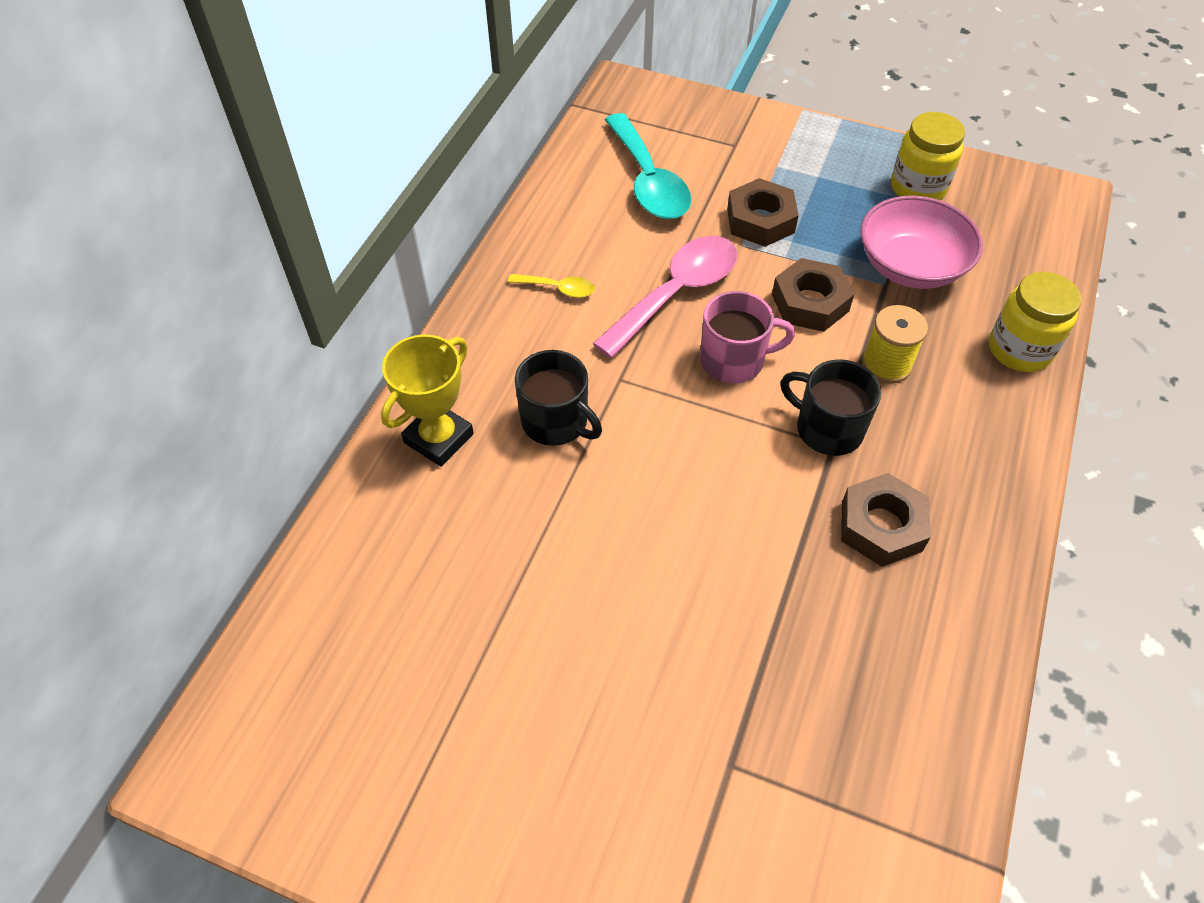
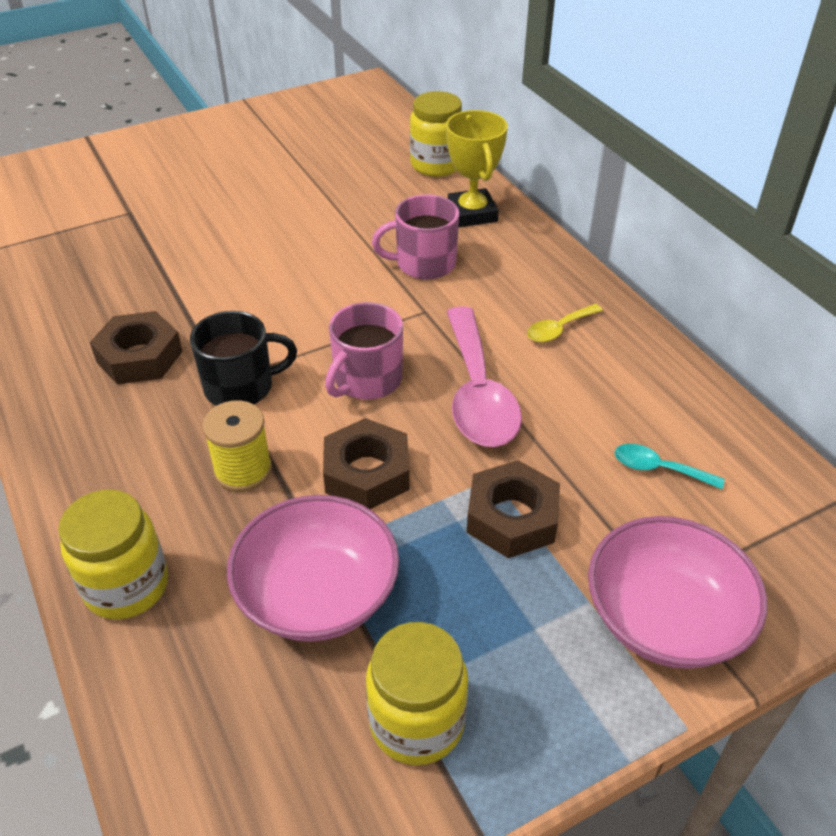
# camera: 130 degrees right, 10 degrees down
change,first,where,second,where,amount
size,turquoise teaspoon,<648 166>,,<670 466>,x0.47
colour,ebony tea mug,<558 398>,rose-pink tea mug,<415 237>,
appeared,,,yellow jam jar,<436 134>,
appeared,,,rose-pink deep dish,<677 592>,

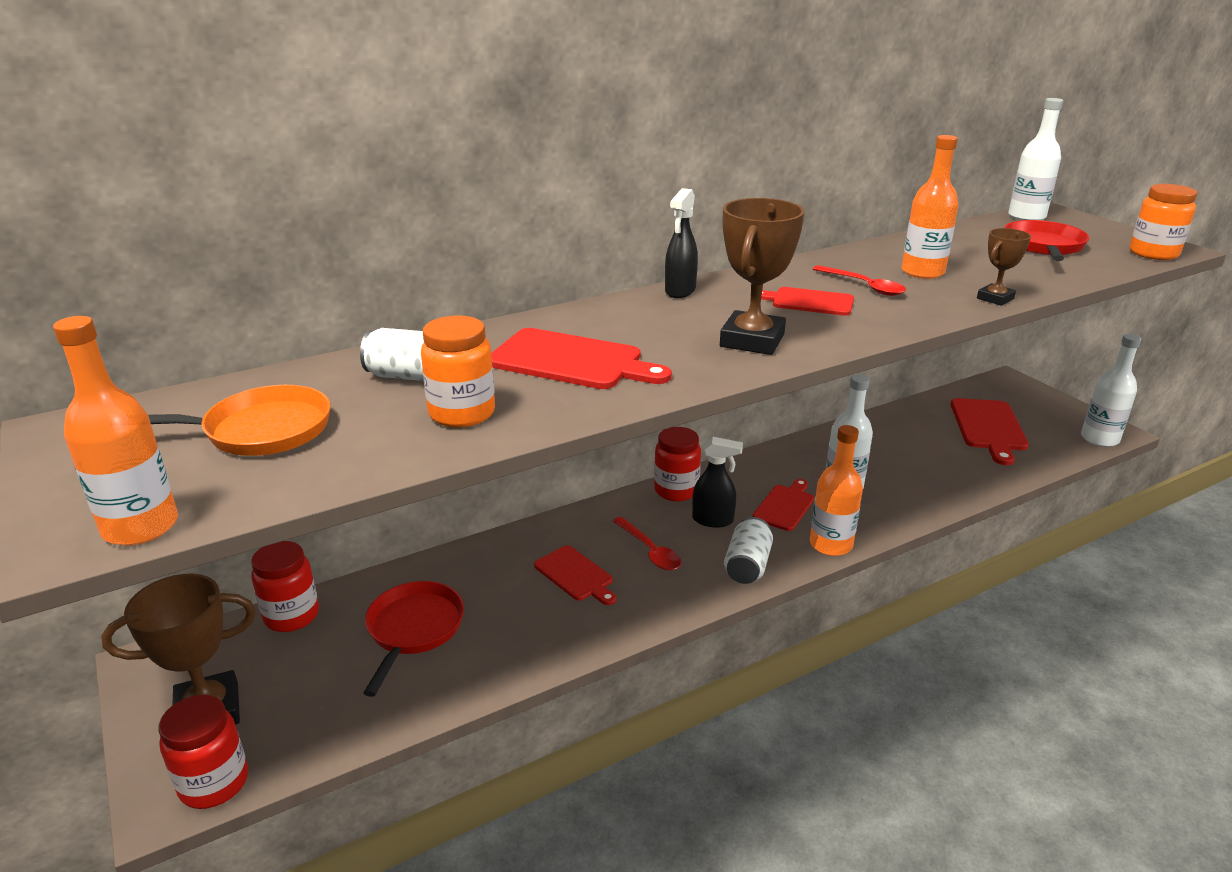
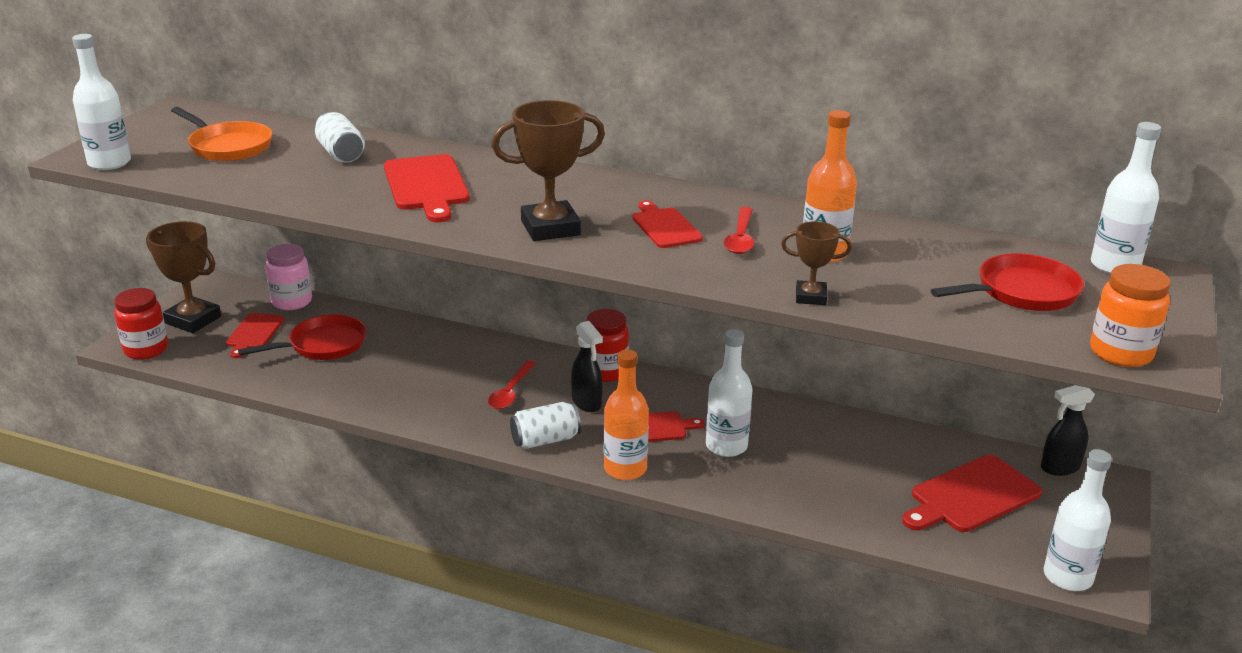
# camera: 50 degrees right, 0 degrees up
change,first,where,second,where,amount
relocated,ebony spray cleaner,<681 243>,,<1068 430>,
missing,orange jam jar,<458 371>,,,
colour,orange drink bottle,<115 431>,snow-white drink bottle,<101 102>,
colour,red jam jar,<285 586>,rose-pink jam jar,<288 277>,
relocated,red cutting board,<575 575>,,<255 335>,

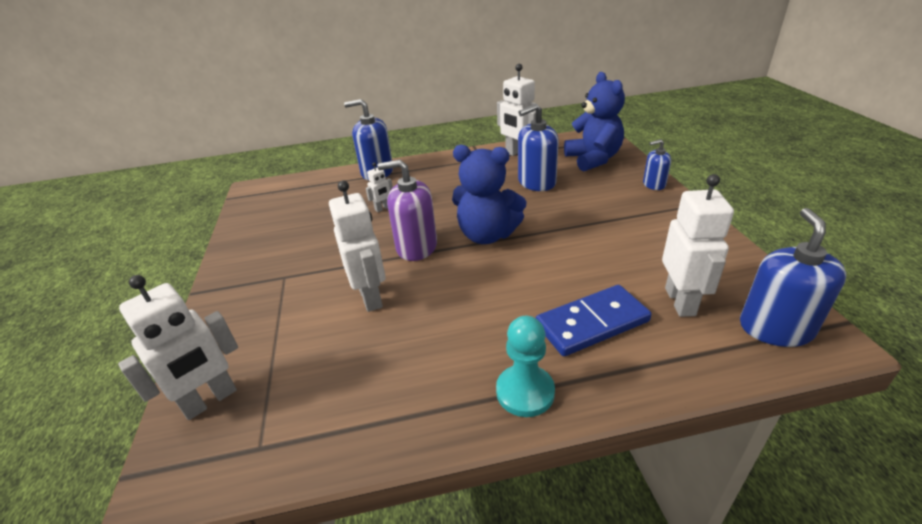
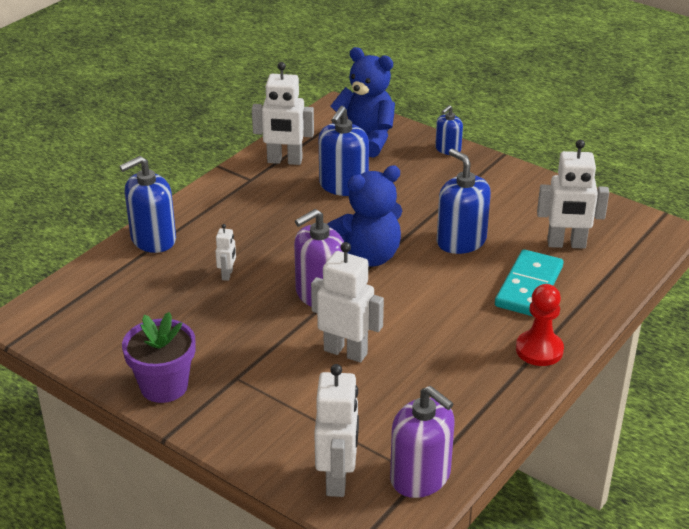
# camera: 45 degrees left, 0 degrees up
change,first,where,second,where,amount
spun,snow-white robot figure,<698 245>,,<573 194>,135 degrees clockwise
relocated,royal blue pump bottle,<793 277>,,<464 201>,
colour,royal blue domino tile,<594 320>,turquoise domino tile,<529 283>,
colour,turquoise game pawn,<525 366>,red game pawn,<540 325>,
appeared,,,violet plant pot,<158 357>,
appeared,,,violet pump bottle,<422 442>,

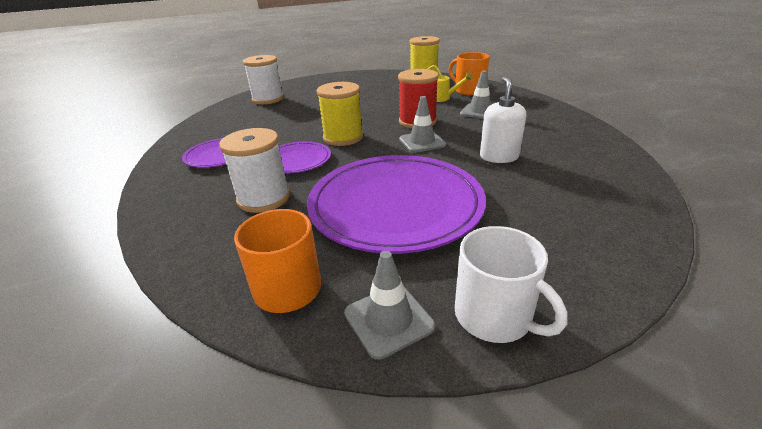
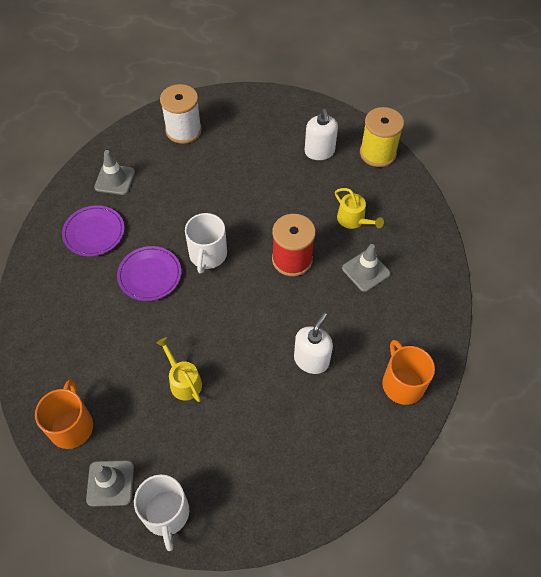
# camera: 25 degrees right, 25 degrees up
change,first,where,second,where,amount
relocated,orange tea mug,<469 74>,,<408 372>,
exchanged,yellow spool,<339 114>,snow-white tea mug,<206 243>,
relocated,grey safety cone,<422 124>,,<114 172>,
missing,snow-white spool,<254 170>,,,
exchanged,violet flat dish,<396 204>,yellow sprinkling can,<179 369>,
appeared,,,snow-white pump bottle,<321 134>,

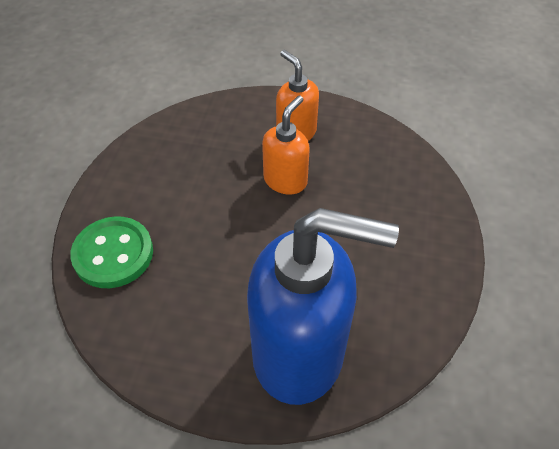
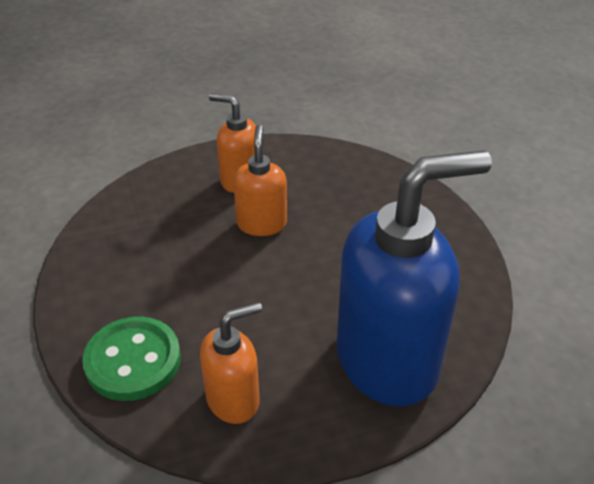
# camera: 30 degrees left, 10 degrees down
change,first,where,second,where,amount
appeared,,,orange pump bottle,<231 363>,

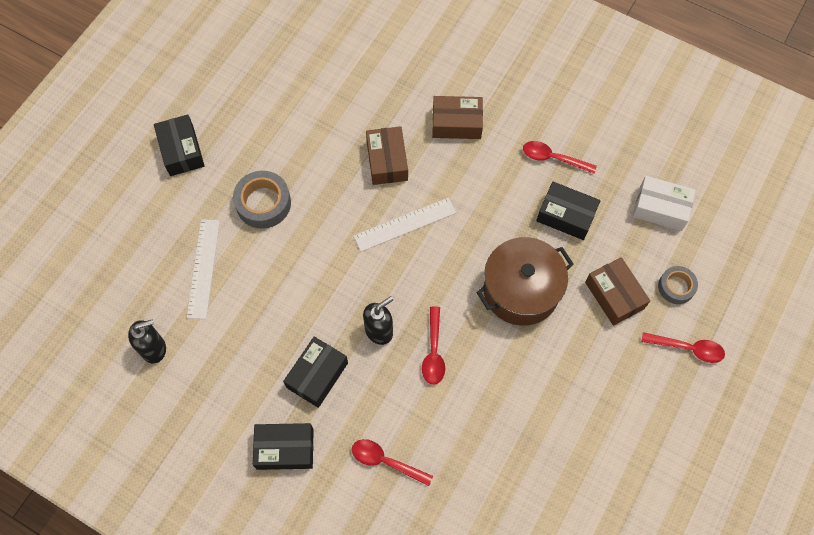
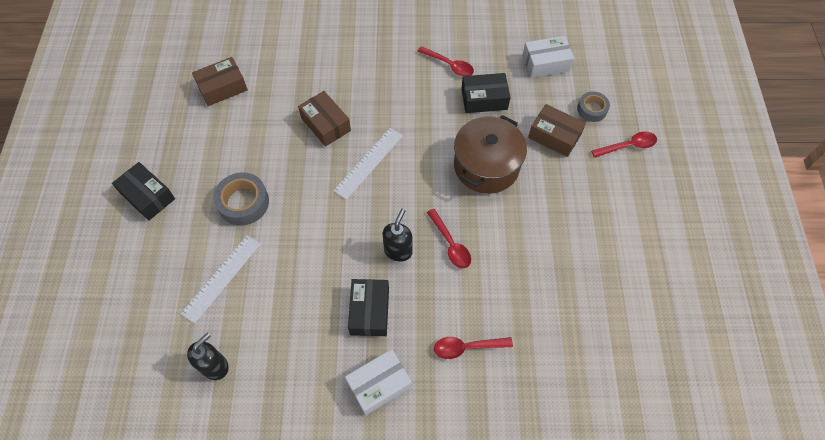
# camera: 30 degrees left, 5 degrees down
change,first,where,second,where,amount
relocated,russet box,<457 117>,,<220 81>,
spun,red teaspoon,<560 157>,,<445 61>,135 degrees counterclockwise
spun,snow-white straightedge,<203 269>,,<220 279>,60 degrees clockwise
colour,ebony box,<283 446>,snow-white box,<378 382>,

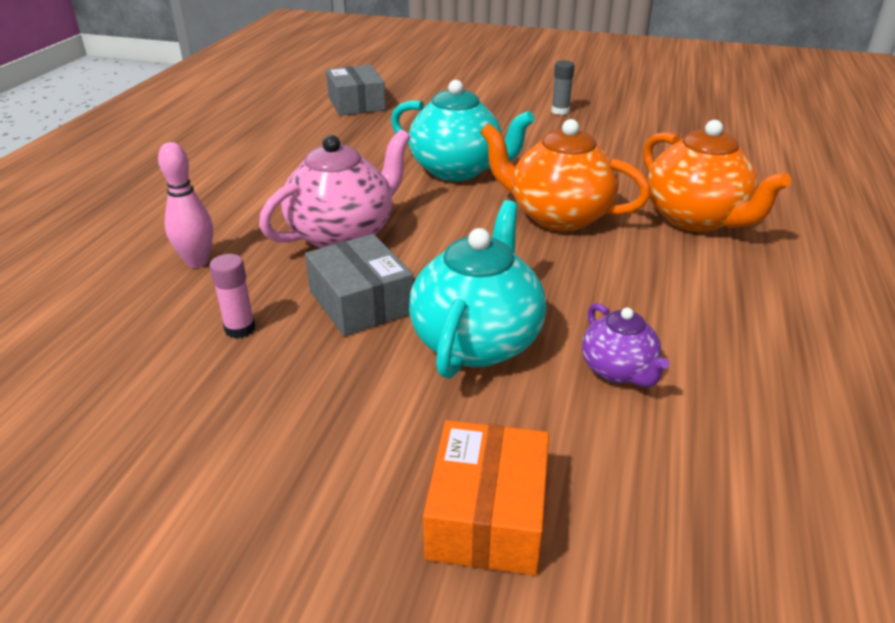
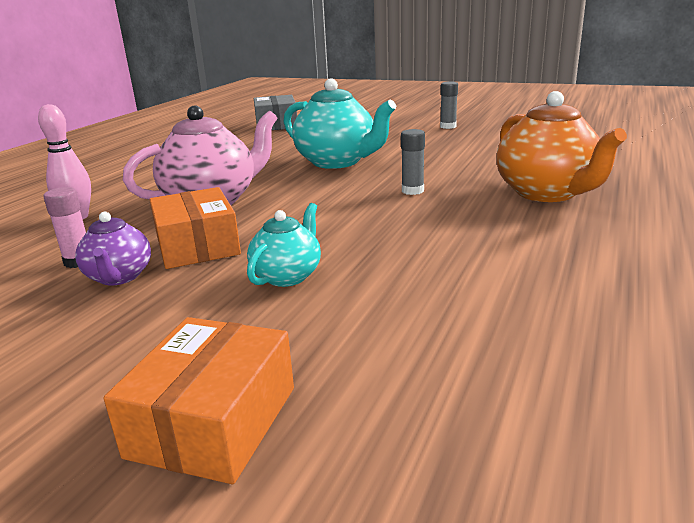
# camera: 10 degrees right, 10 degrees down
change,first,where,second,where,amount
exchanged,orange china teapot,<565 175>,grey glue,<413 162>,
size,turquoise china teapot,<477 289>,,<284 245>,x0.55
colour,grey box,<359 285>,orange box,<195 228>,
relocated,violet china teapot,<626 345>,,<113 248>,

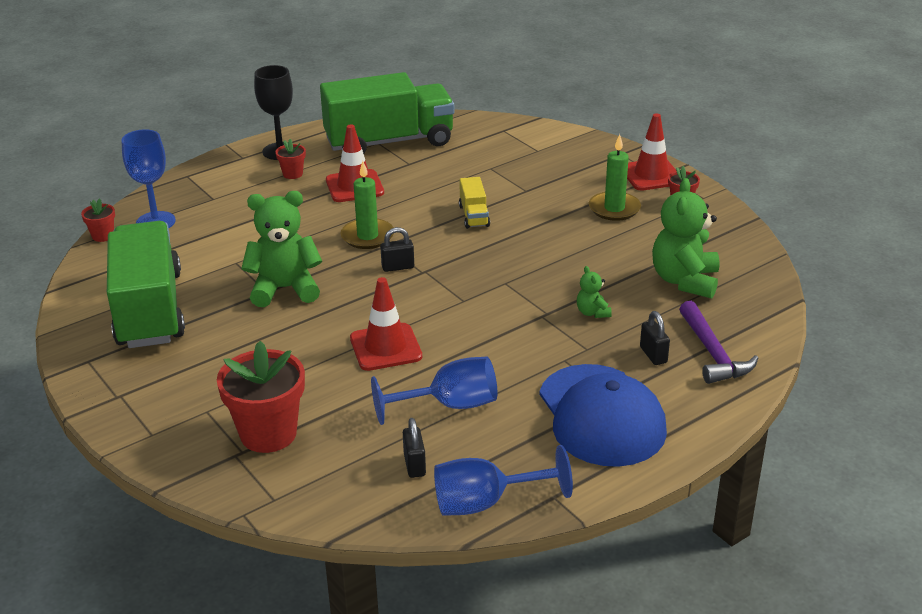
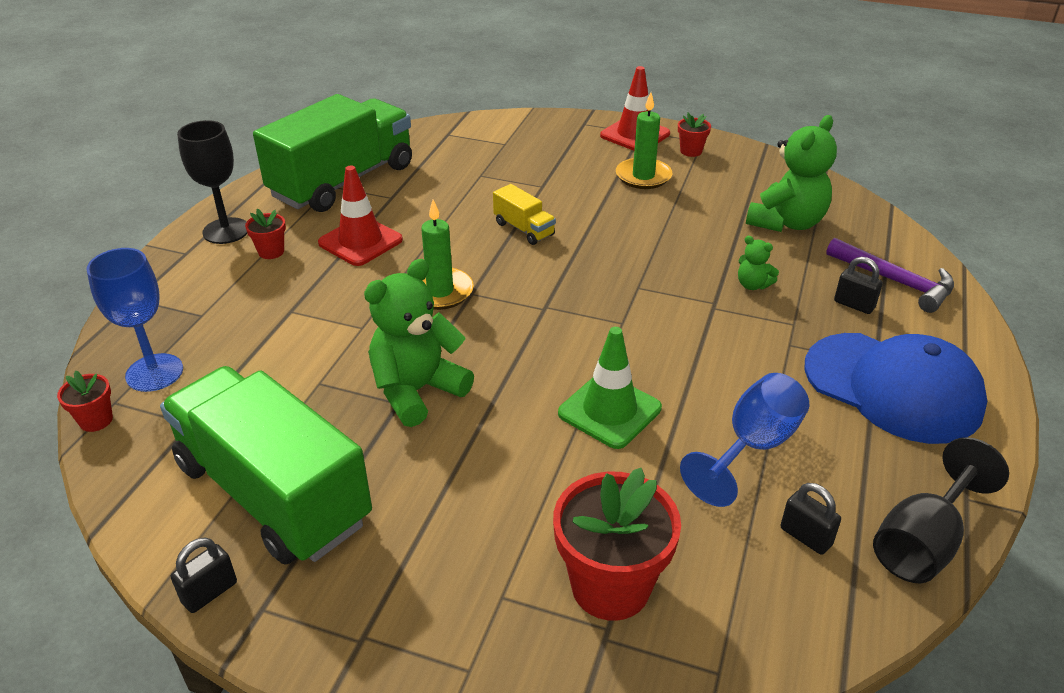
# camera: 35 degrees left, 5 degrees up
change,first,where,second,where,amount
spun,leaf-green teddy bear,<686 238>,,<791 173>,120 degrees counterclockwise
relocated,ebony padlock,<397 249>,,<204 575>,
colour,red safety cone,<386 324>,leaf-green safety cone,<610 388>,
colour,royal blue goblet,<503 480>,ebony goblet,<941 510>,

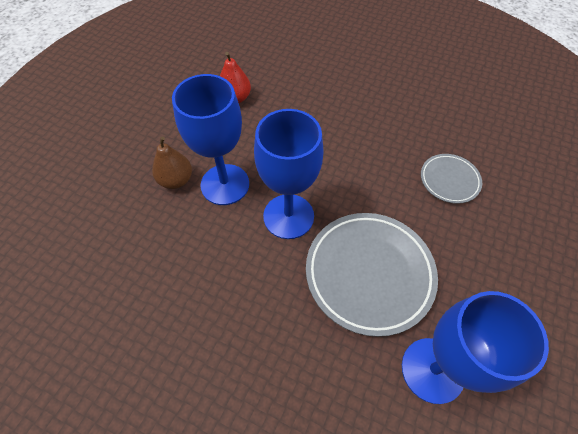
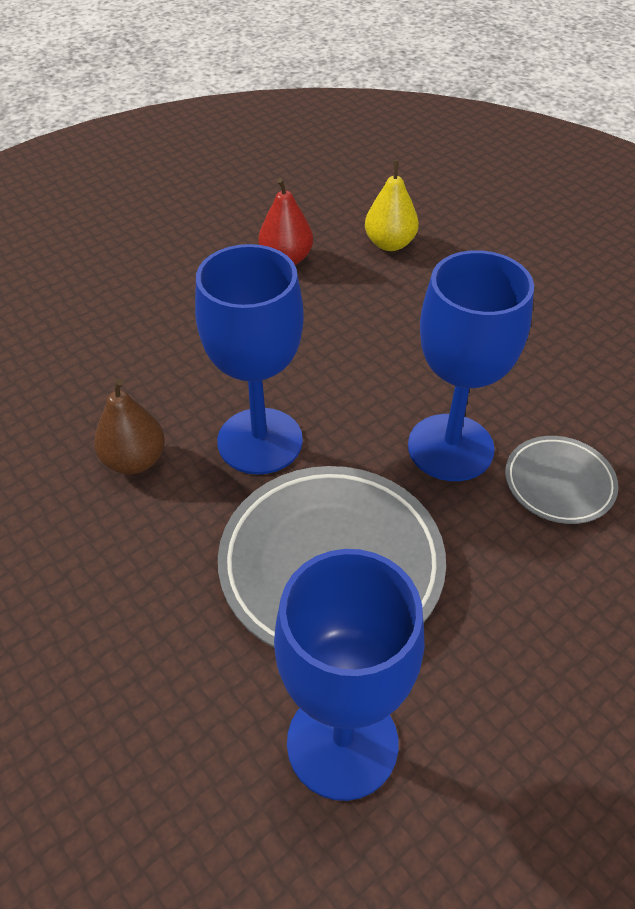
# camera: 25 degrees right, 10 degrees down
change,first,where,second,where,amount
relocated,royal blue goblet,<210 139>,,<471 365>,
relocated,russet toy pear,<172 163>,,<129 426>,
appeared,,,yellow toy pear,<392 206>,

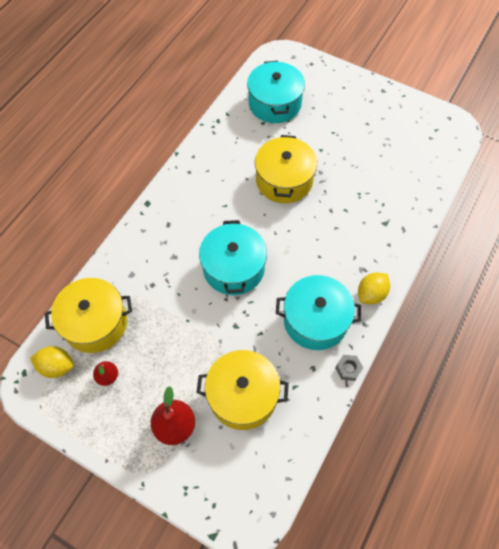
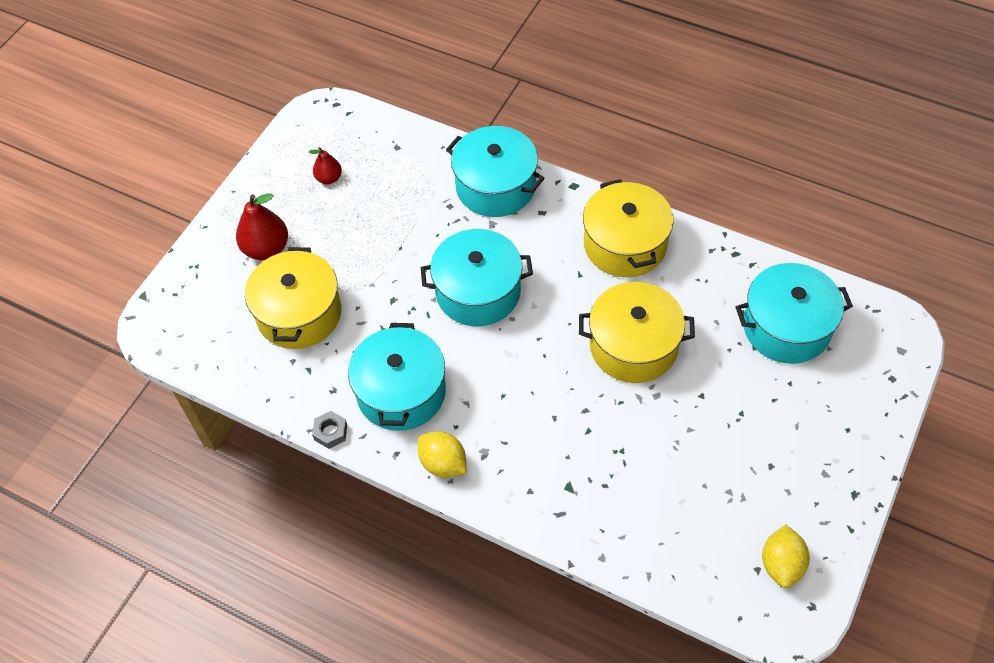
# camera: 90 degrees right, 5 degrees down
change,first,where,second,where,amount
relocated,yellow cooking pot,<88 315>,,<628 228>,
relocated,yellow lemon,<52 362>,,<786 556>,
appeared,,,turquoise cooking pot,<495 171>,

